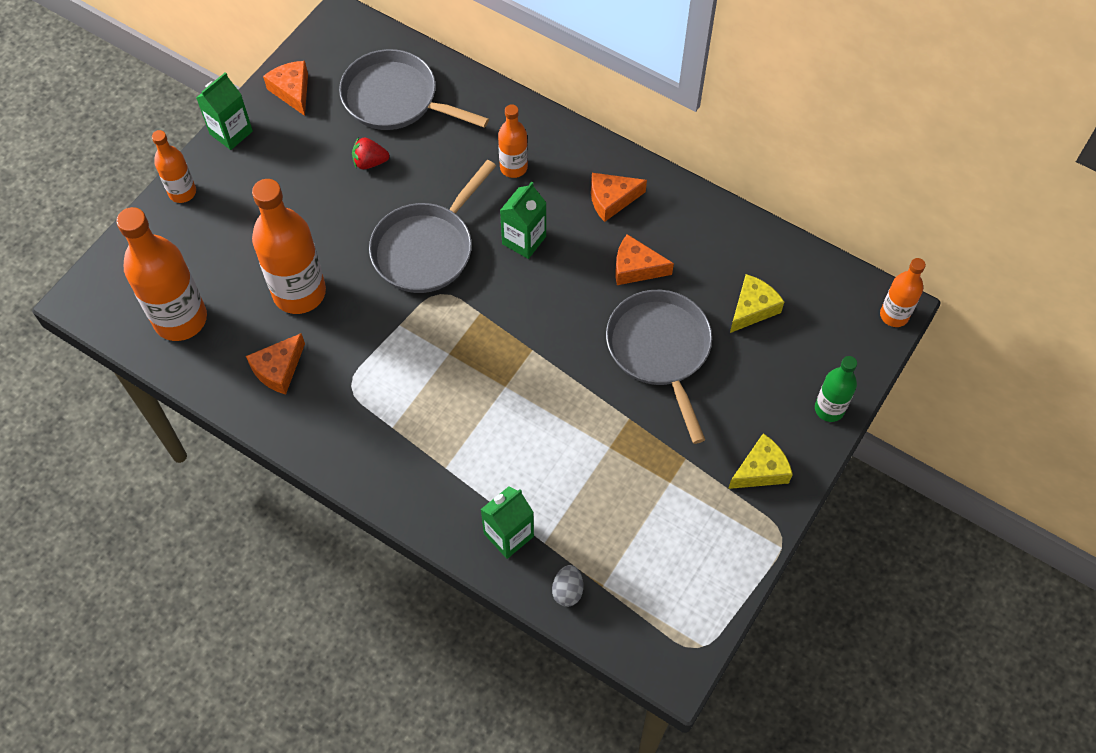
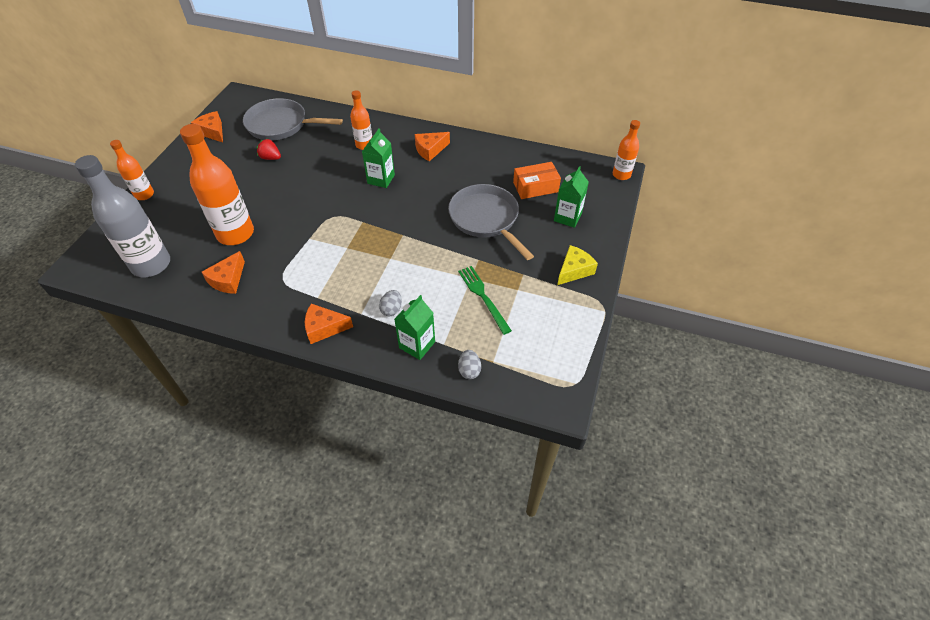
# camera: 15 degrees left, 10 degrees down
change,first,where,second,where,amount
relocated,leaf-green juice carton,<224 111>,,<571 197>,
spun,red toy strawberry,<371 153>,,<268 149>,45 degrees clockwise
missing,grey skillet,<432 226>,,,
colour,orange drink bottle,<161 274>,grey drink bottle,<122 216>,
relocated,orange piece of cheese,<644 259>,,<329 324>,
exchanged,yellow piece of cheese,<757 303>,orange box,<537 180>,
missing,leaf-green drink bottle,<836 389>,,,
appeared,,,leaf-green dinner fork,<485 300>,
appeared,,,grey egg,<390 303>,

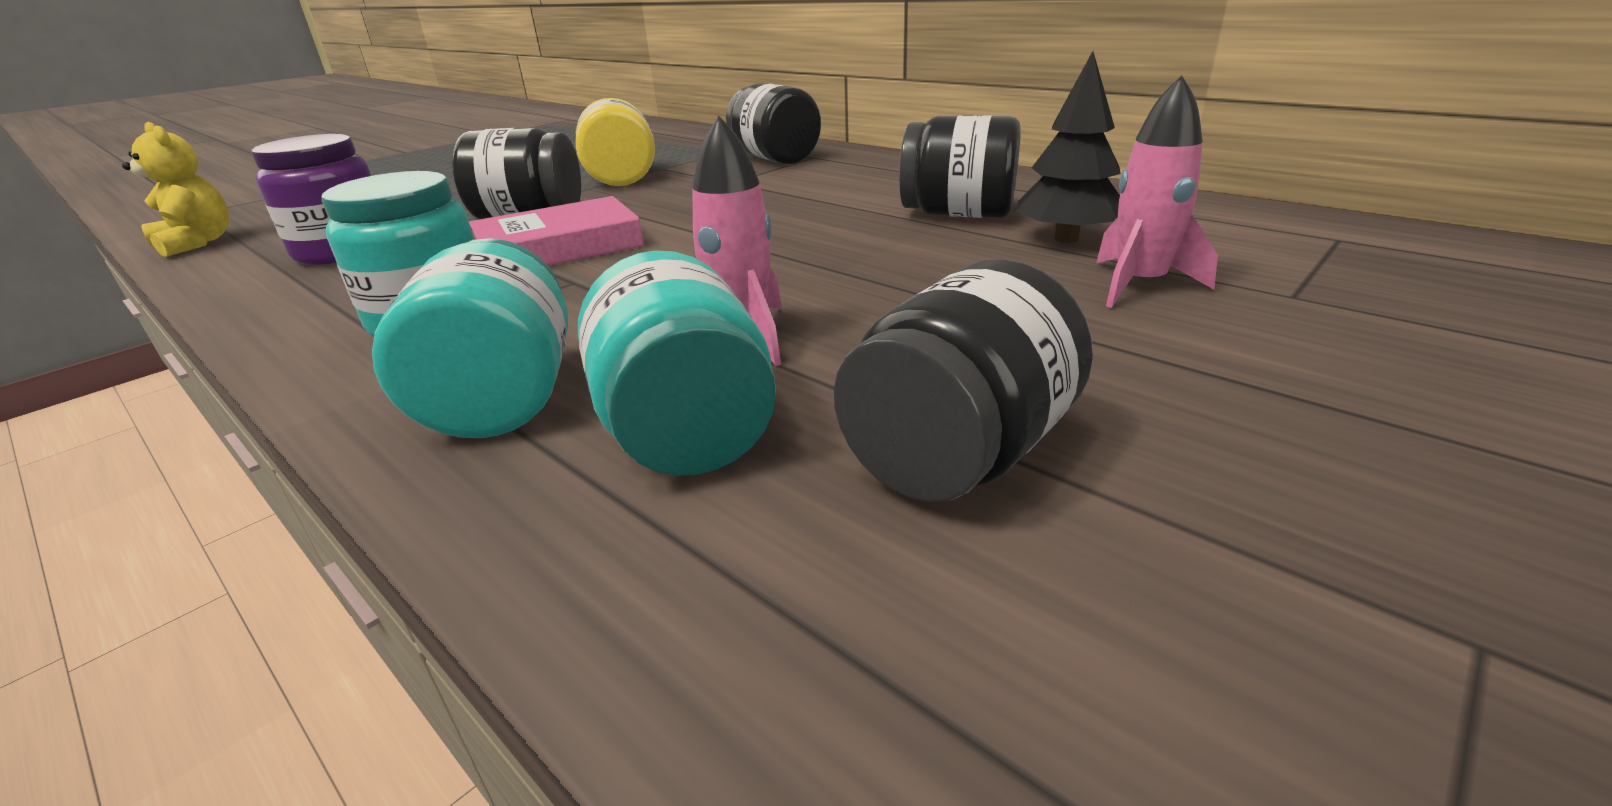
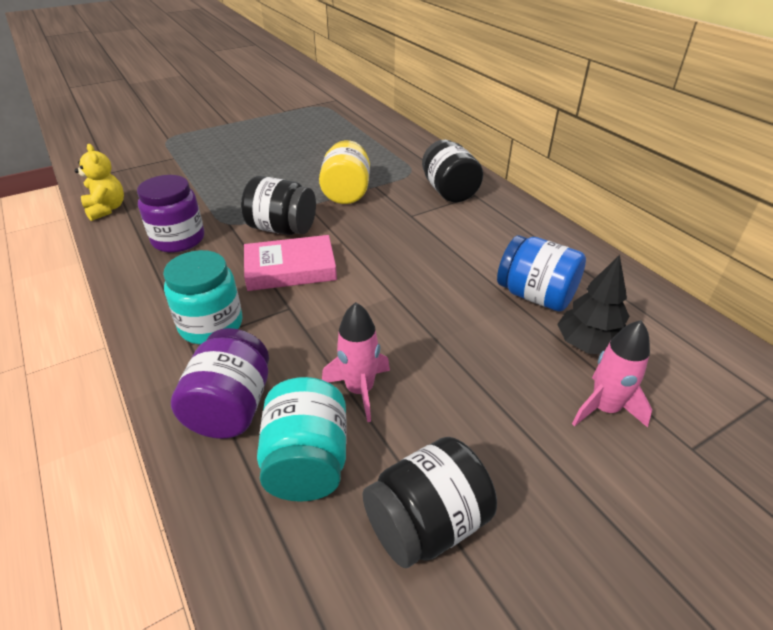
# camera: 15 degrees right, 10 degrees up
change,first,where,second,where,amount
colour,ebony jam jar,<960 166>,royal blue jam jar,<541 273>,
colour,turquoise jam jar,<470 338>,violet jam jar,<220 383>,

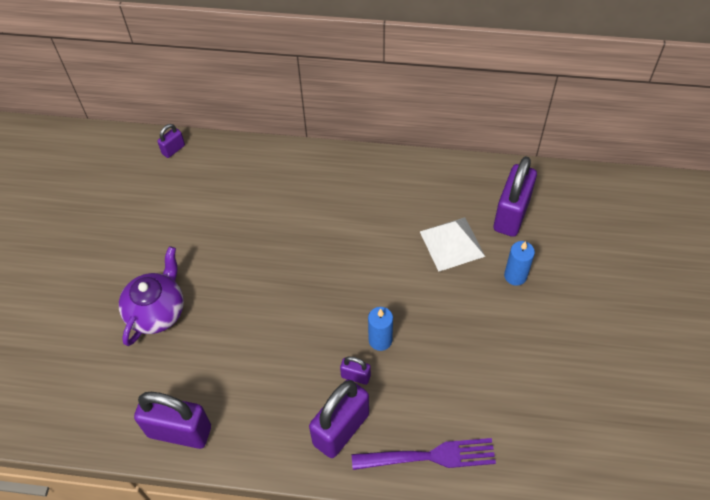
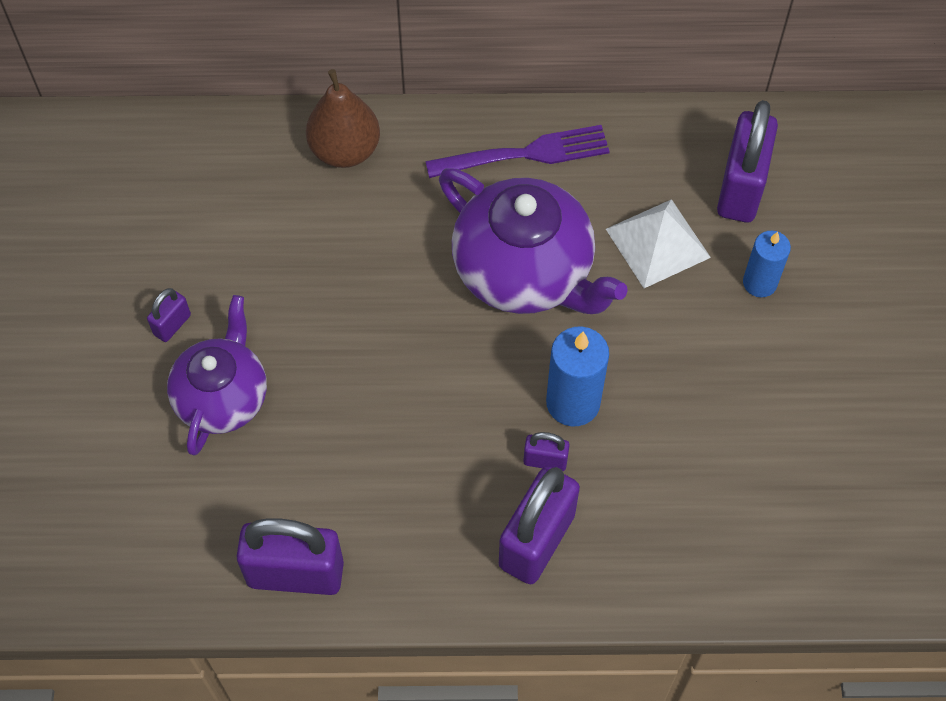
# camera: 10 degrees left, 5 degrees up
change,first,where,second,where,amount
relocated,violet padlock,<171 141>,,<169 315>,
size,royal blue pillar candle,<380 329>,,<577 376>,x1.50
relocated,violet dinner fork,<424 454>,,<517 151>,
appeared,,,russet toy pear,<343 118>,
appeared,,,violet china teapot,<533 241>,

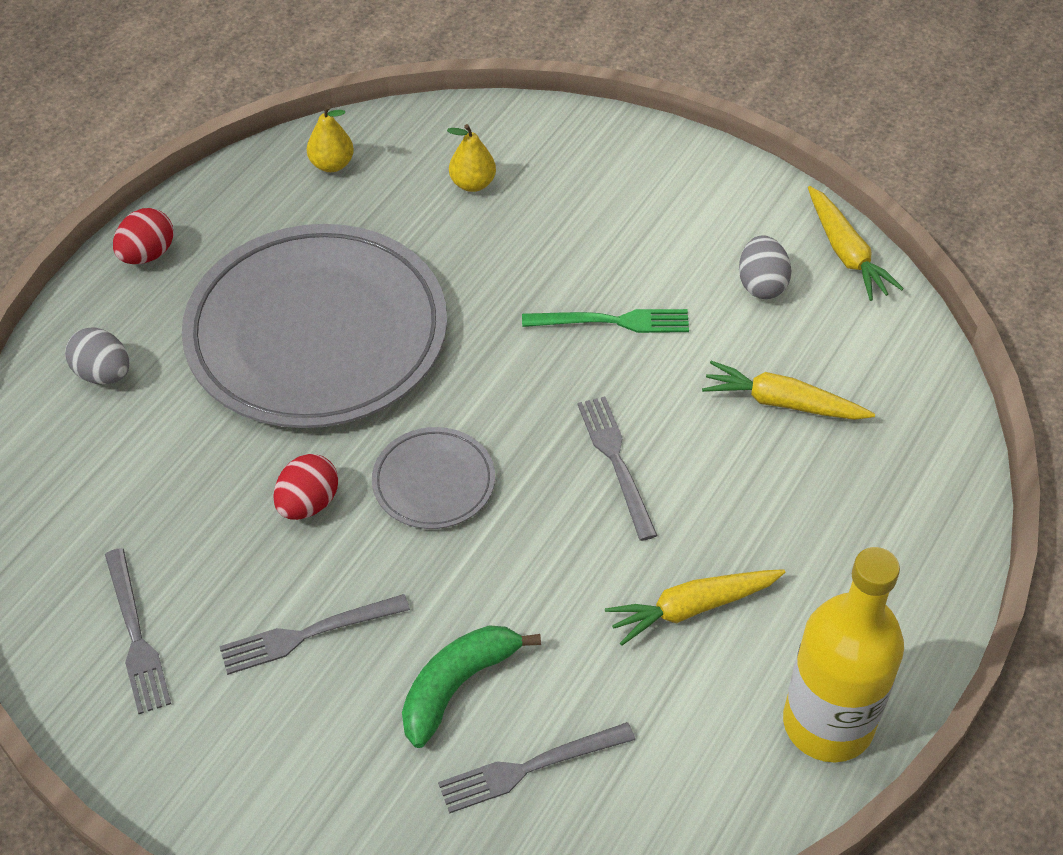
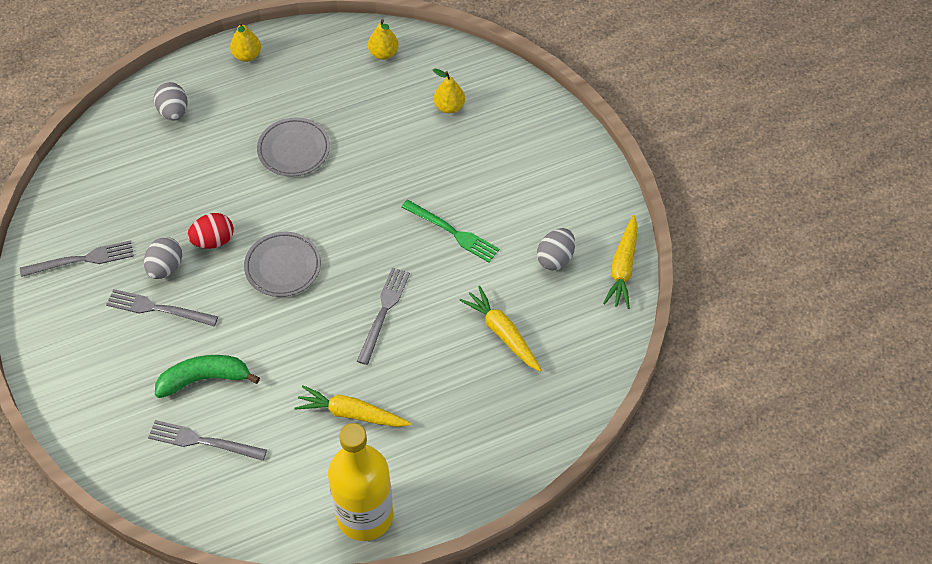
# camera: 35 degrees right, 5 degrees up
change,first,where,second,where,amount
exchanged,red egg,<143 236>,yellow toy pear,<245 41>,
size,grey flat dish,<314 326>,,<293 147>,x0.44
spun,grey dinner fork,<138 631>,,<77 258>,120 degrees counterclockwise
appeared,,,grey egg,<163 258>,

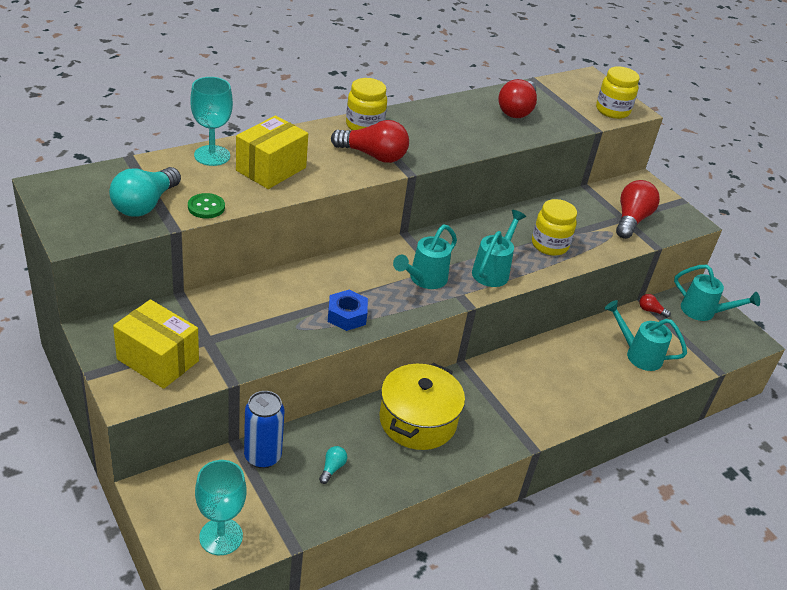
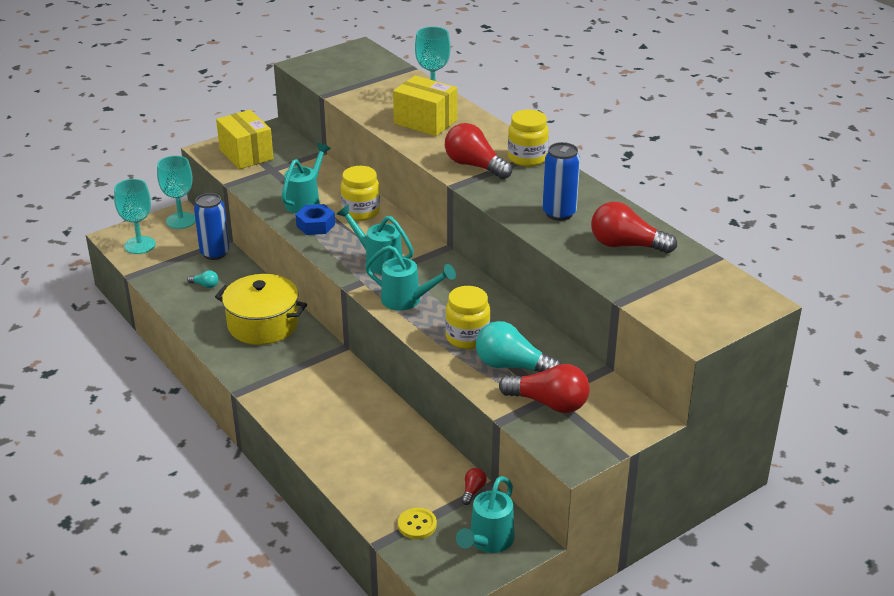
# camera: 90 degrees right, 5 degrees down
change,first,where,second,where,amount
relocated,yellow jam jar,<618 92>,,<360 193>,
spun,red light bulb,<370 141>,,<478 151>,120 degrees clockwise
relocated,turquoise light bulb,<145 192>,,<518 346>,
missing,leaf-green button,<206 206>,,,
spun,yellow box,<156 344>,,<245 139>,60 degrees counterclockwise
relocated,turquoise sprinkling can,<645 335>,,<306 178>,
appeared,,,royal blue can,<561 181>,
appeared,,,turquoise goblet,<176 192>,
appeared,,,yellow button,<417 523>,

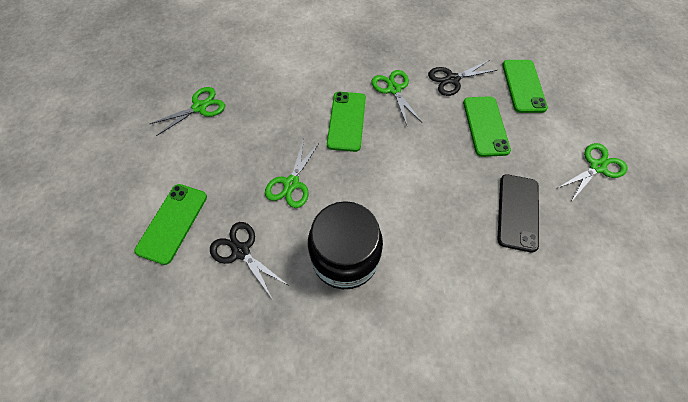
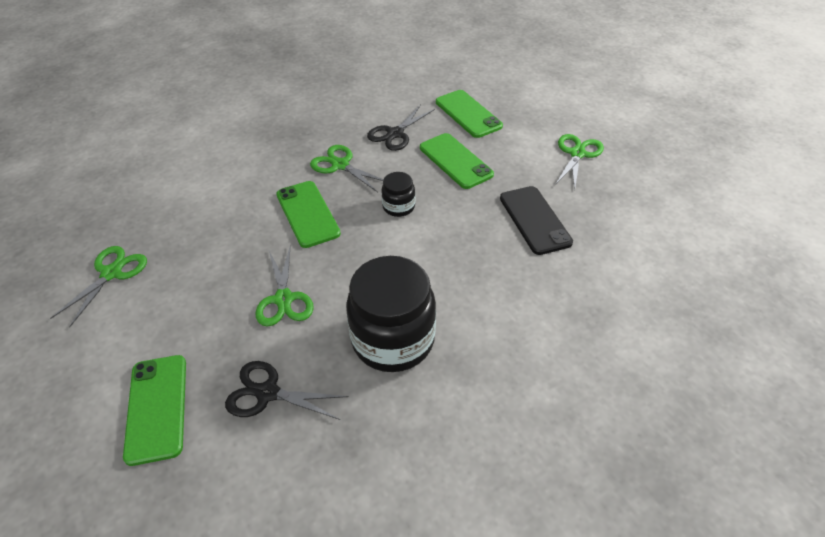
# camera: 30 degrees left, 15 degrees down
change,first,where,second,where,amount
appeared,,,ebony jam jar,<398 194>,

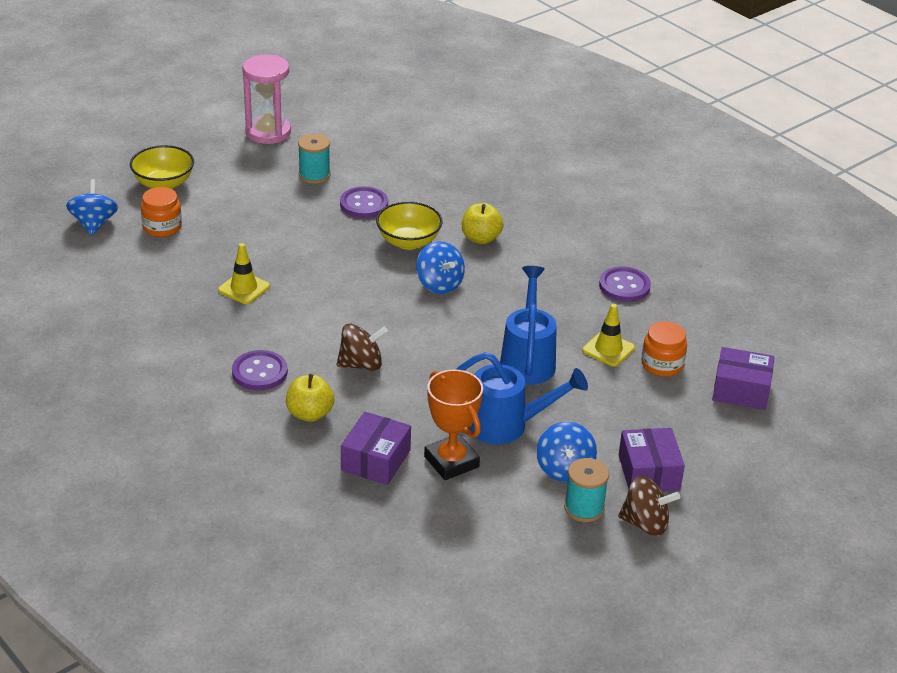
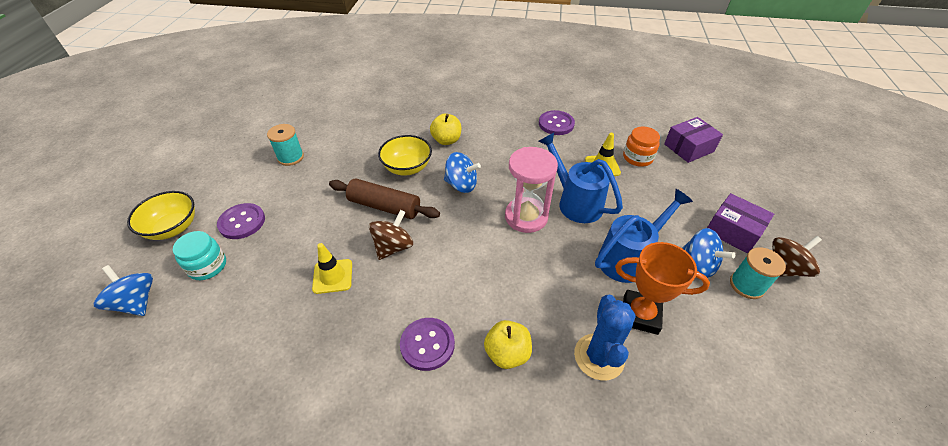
# camera: 40 degrees left, 10 degrees up
change,first,where,second,where,amount
relocated,rose-pink sandglass,<266 99>,,<531 190>,
relocated,violet button,<364 202>,,<241 221>,
colour,orange jam jar,<161 212>,turquoise jam jar,<199 255>,
relocated,russet spinning top,<362 347>,,<391 235>,
exchanged,violet box,<376 448>,royal blue cactus,<605 338>,
appeared,,,russet pastry roller,<384 198>,

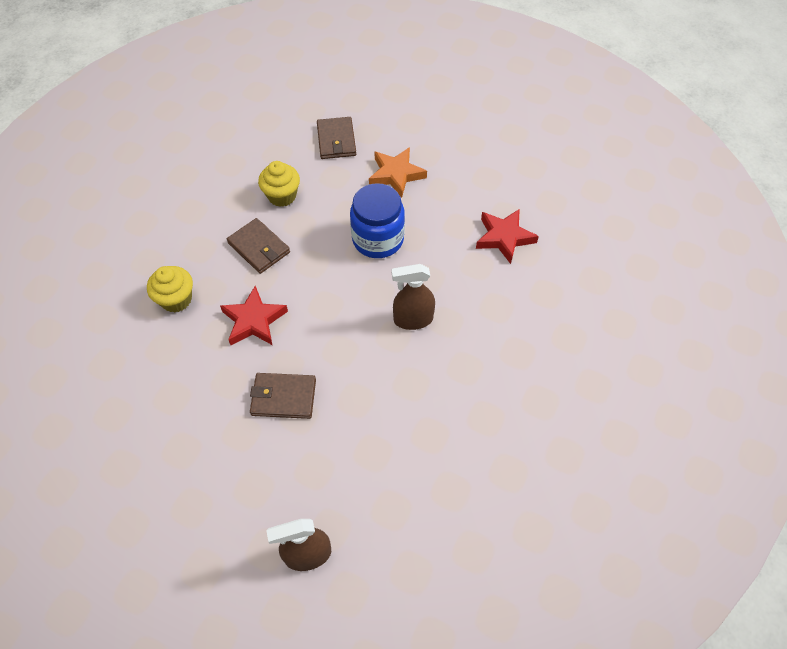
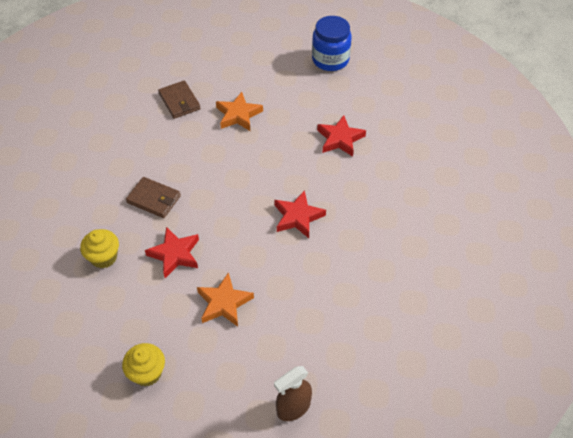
# camera: 20 degrees left, 5 degrees down
change,first,where,second,where,amount
relocated,yellow cupcake,<279 184>,,<143 364>,
relocated,royal blue jam jar,<377 220>,,<332 43>,
exchanged,russet spray cleaner,<413 297>,red star shape,<300 214>,
exchanged,russet wallet,<283 396>,orange star shape,<225 299>,

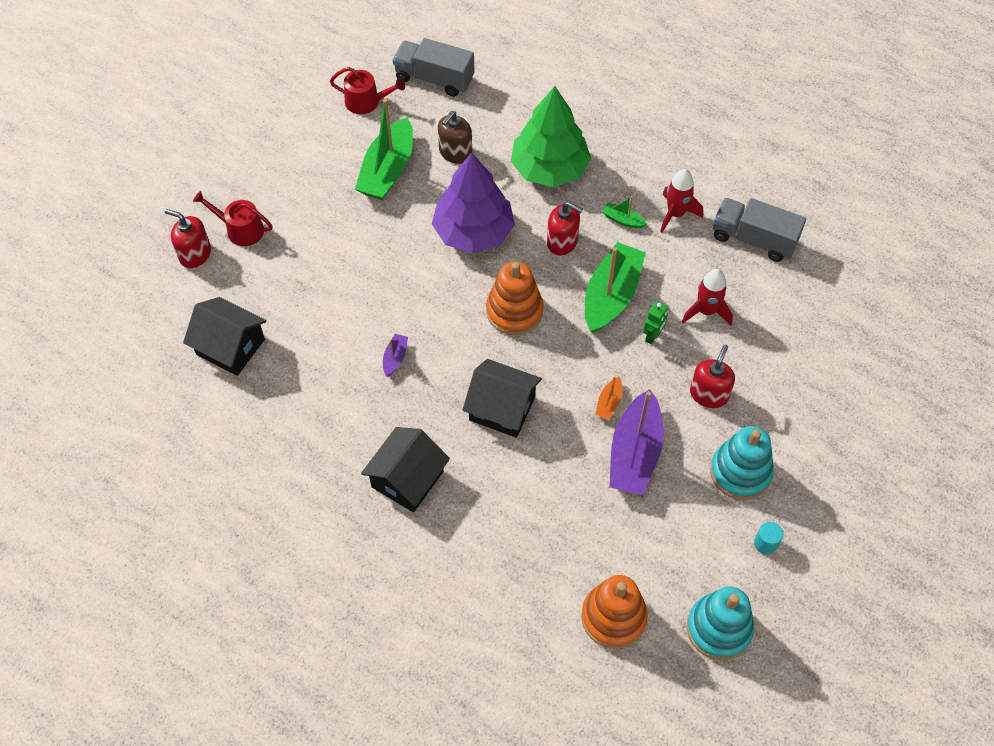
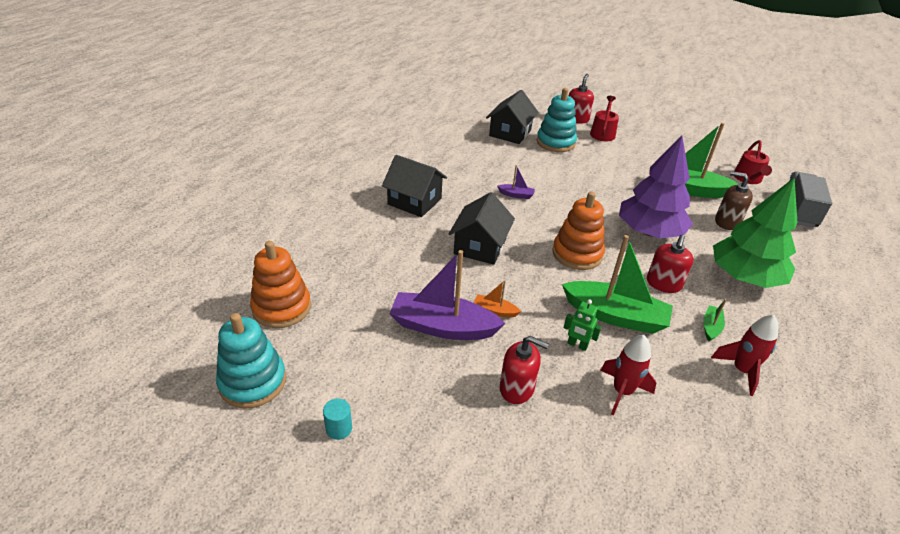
# camera: 85 degrees right, 20 degrees down
change,first,where,second,where,amount
missing,grey truck,<759 230>,,,
relocated,turquoise stacking rings,<742 463>,,<557 120>,

